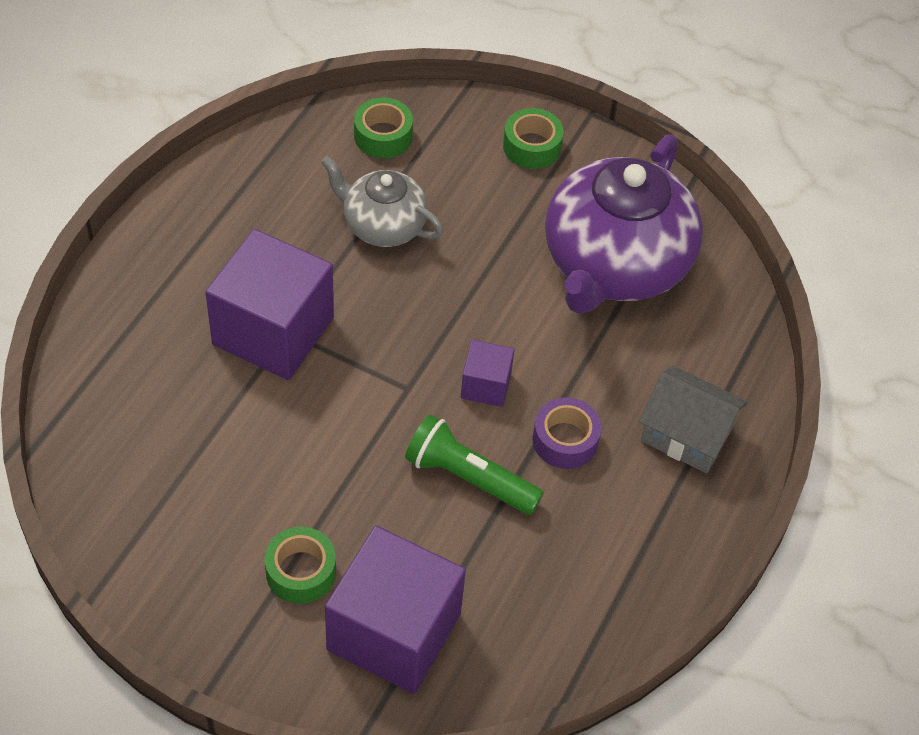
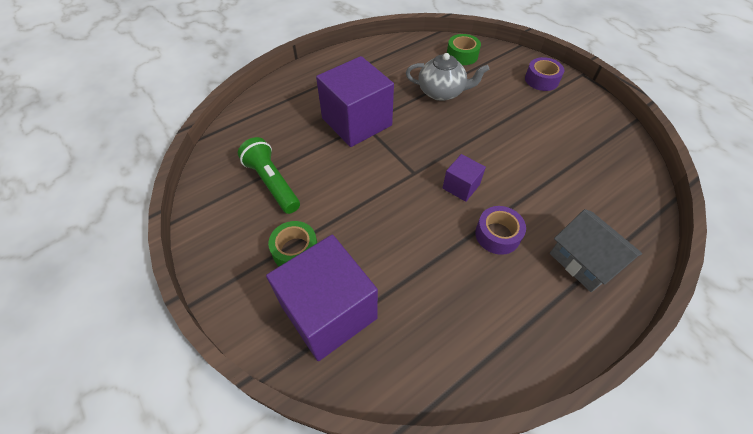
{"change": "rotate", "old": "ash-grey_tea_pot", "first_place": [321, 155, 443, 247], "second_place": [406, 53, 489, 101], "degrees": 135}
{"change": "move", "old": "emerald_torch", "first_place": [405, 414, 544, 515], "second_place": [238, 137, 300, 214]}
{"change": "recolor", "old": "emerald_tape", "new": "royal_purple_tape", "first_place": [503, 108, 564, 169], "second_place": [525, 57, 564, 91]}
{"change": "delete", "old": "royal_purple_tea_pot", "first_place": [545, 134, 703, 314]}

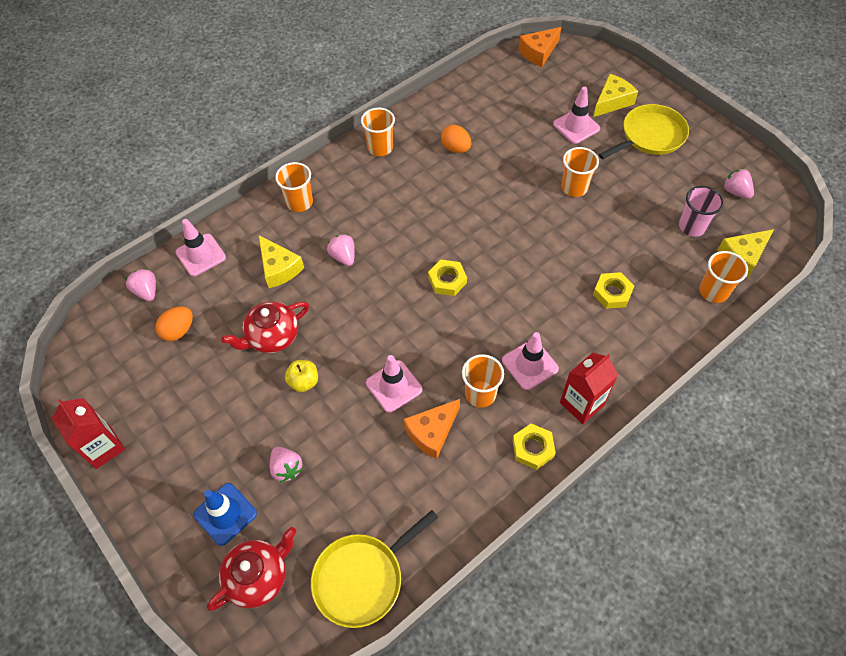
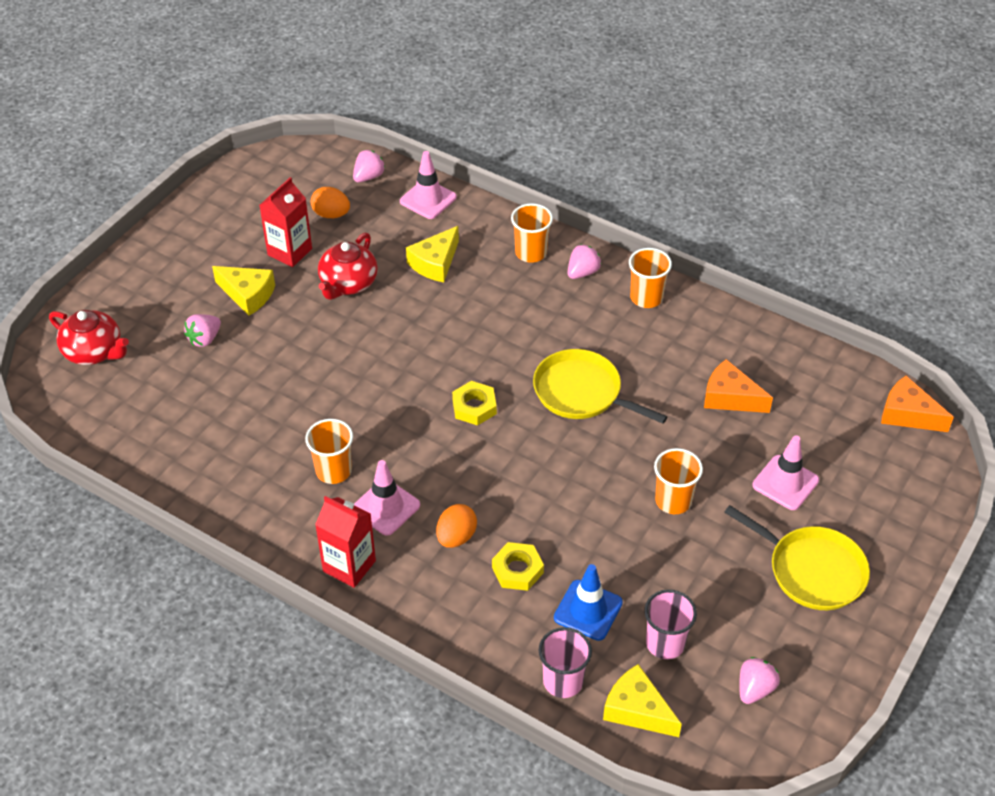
{"change": "move", "old": "crimson_juice_carton", "first_place": [52, 398, 125, 469], "second_place": [259, 177, 312, 267]}
{"change": "move", "old": "royal_blue_road_cone", "first_place": [194, 483, 257, 546], "second_place": [554, 564, 623, 641]}
{"change": "rotate", "old": "crimson_tea_pot", "first_place": [221, 301, 309, 353], "second_place": [318, 233, 378, 300], "degrees": -105}
{"change": "delete", "old": "bright_yellow_apple_fruit", "first_place": [285, 360, 318, 392]}
{"change": "move", "old": "bright_yellow_pan", "first_place": [311, 510, 438, 628], "second_place": [533, 349, 668, 424]}
{"change": "move", "old": "rosy_berry", "first_place": [327, 234, 355, 266], "second_place": [568, 244, 601, 279]}
{"change": "delete", "old": "rosy_road_cone", "first_place": [366, 355, 422, 413]}
{"change": "move", "old": "orange_cheese_wedge", "first_place": [404, 399, 460, 459], "second_place": [704, 359, 773, 413]}
{"change": "move", "old": "orange_egg_shape", "first_place": [441, 125, 471, 153], "second_place": [436, 504, 477, 548]}
{"change": "delete", "old": "bright_yellow_hexagon_nut", "first_place": [512, 424, 556, 470]}
{"change": "move", "old": "bright_yellow_cheese_wedge", "first_place": [593, 74, 638, 117], "second_place": [212, 266, 275, 316]}
{"change": "recolor", "old": "orange_tumbler", "new": "rosy_tumbler", "first_place": [699, 251, 748, 303], "second_place": [539, 627, 592, 698]}

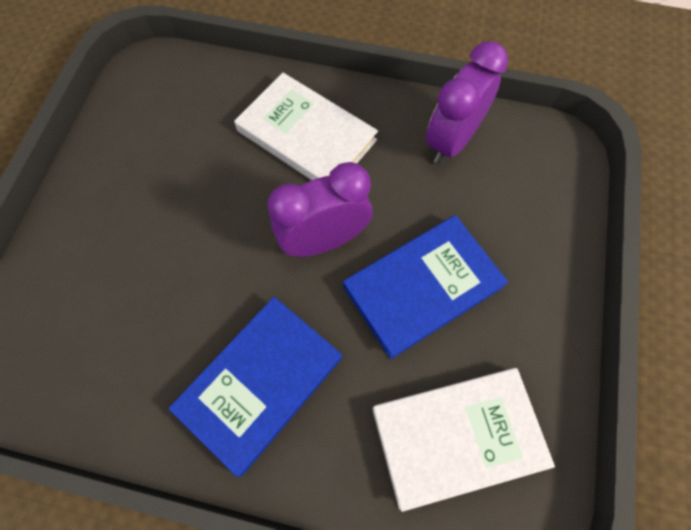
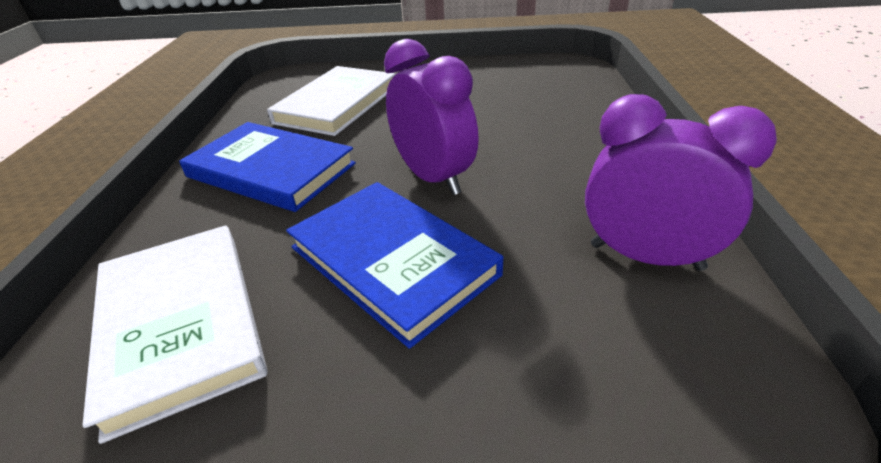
{"change": "move", "old": "snow-white_hardcover", "first_place": [234, 73, 378, 180], "second_place": [267, 66, 395, 136]}

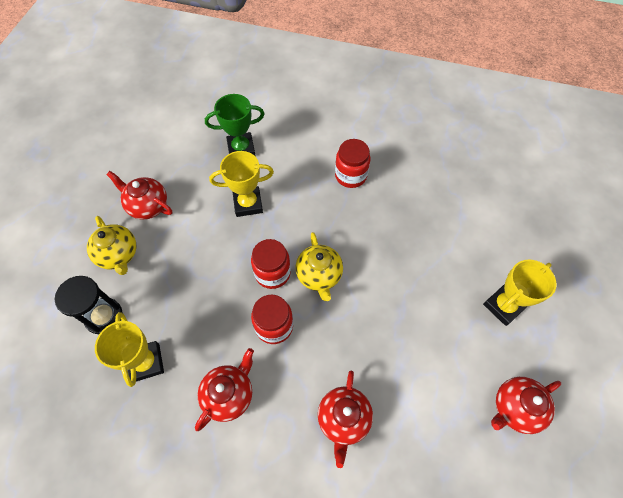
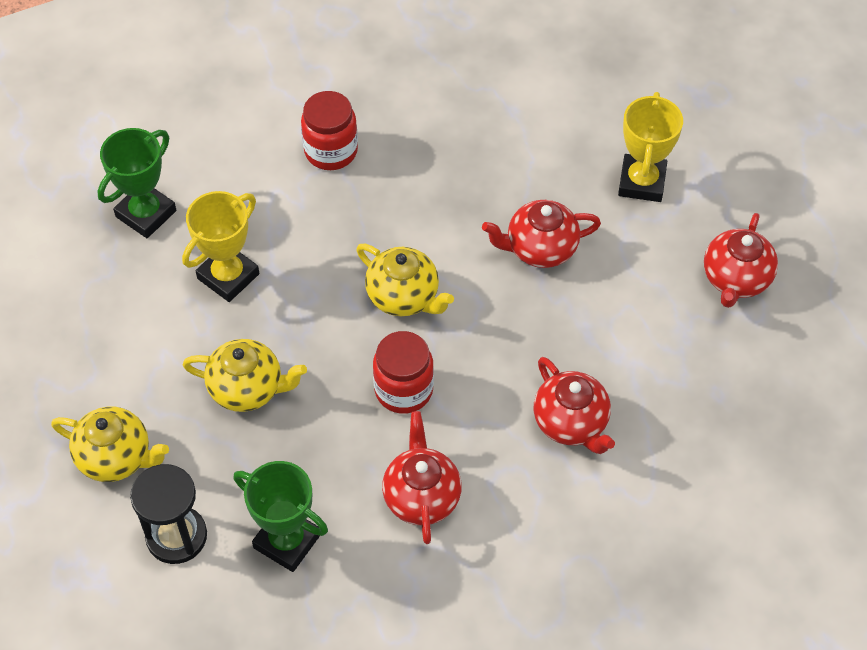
{"change": "recolor", "old": "bright_yellow_trophy", "new": "emerald_trophy", "first_place": [95, 312, 164, 387], "second_place": [234, 461, 328, 572]}
{"change": "move", "old": "crimson_tea_pot", "first_place": [106, 171, 172, 219], "second_place": [482, 200, 601, 268]}
{"change": "delete", "old": "crimson_preserve_jar", "first_place": [251, 239, 291, 289]}
{"change": "insert", "new": "bright_yellow_tea_pot", "second_place": [183, 339, 307, 412]}

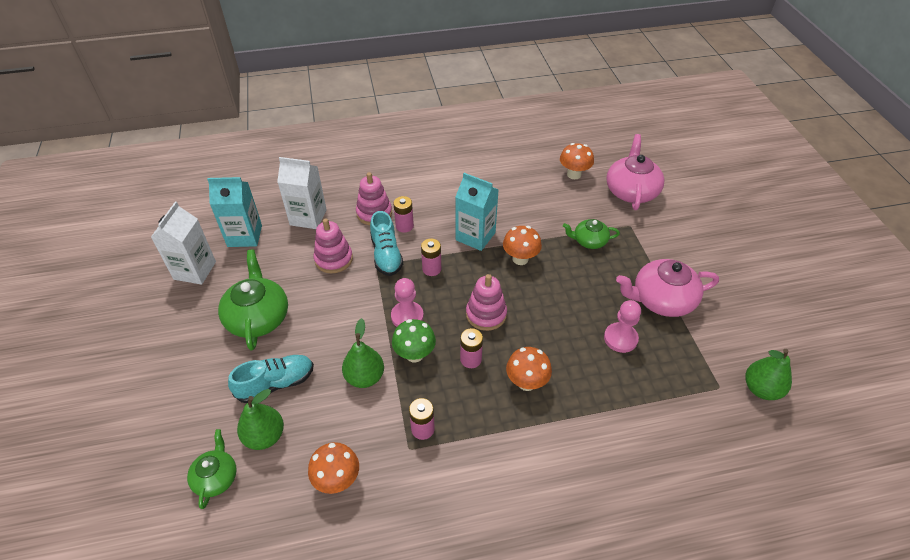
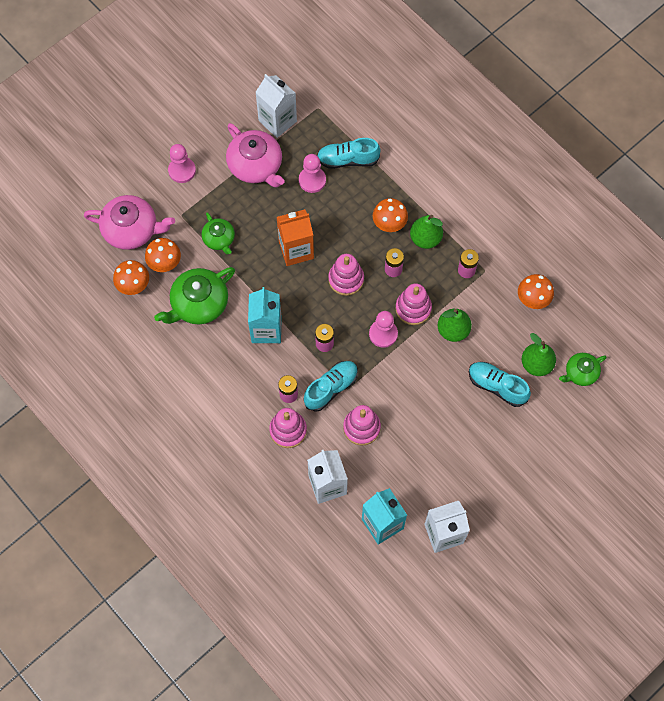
{"change": "move", "old": "emerald_tea_pot", "first_place": [218, 250, 288, 350], "second_place": [154, 267, 235, 324]}
{"change": "replace", "old": "emerald_mushroom", "new": "rosy_stacking_toy", "first_place": [392, 319, 436, 362], "second_place": [395, 284, 432, 325]}
{"change": "move", "old": "orange_mushroom", "first_place": [503, 226, 542, 265], "second_place": [145, 238, 181, 272]}
{"change": "rotate", "old": "rosy_tea_pot", "first_place": [606, 134, 665, 210], "second_place": [84, 195, 175, 250], "degrees": -150}
{"change": "move", "old": "emerald_pear", "first_place": [746, 349, 792, 400], "second_place": [410, 215, 443, 249]}
{"change": "insert", "new": "rosy_game_pawn", "second_place": [168, 144, 196, 183]}
{"change": "insert", "new": "snow-white_juice_carton", "second_place": [255, 74, 297, 138]}
{"change": "insert", "new": "orange_juice_carton", "second_place": [277, 209, 314, 266]}
{"change": "insert", "new": "teal_lace-up_shoe", "second_place": [317, 138, 381, 169]}

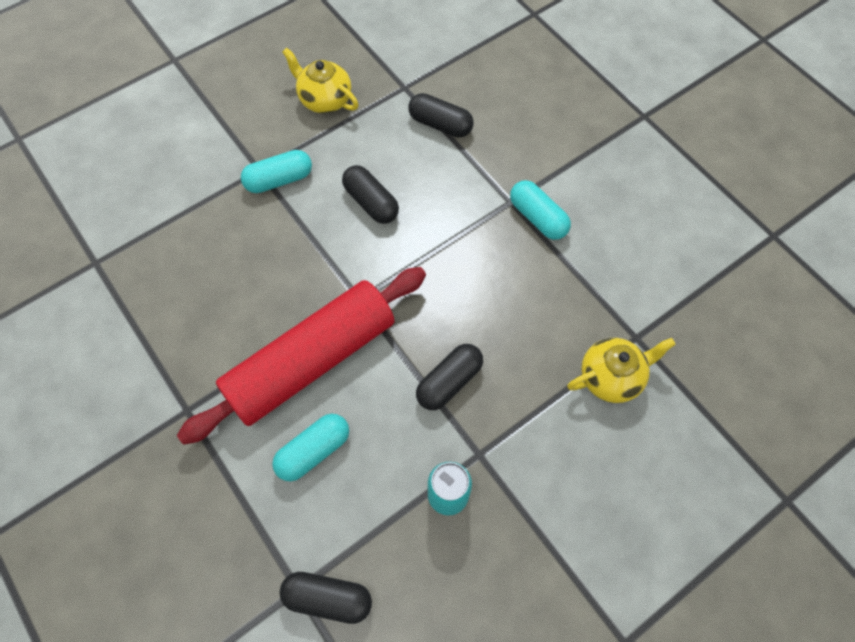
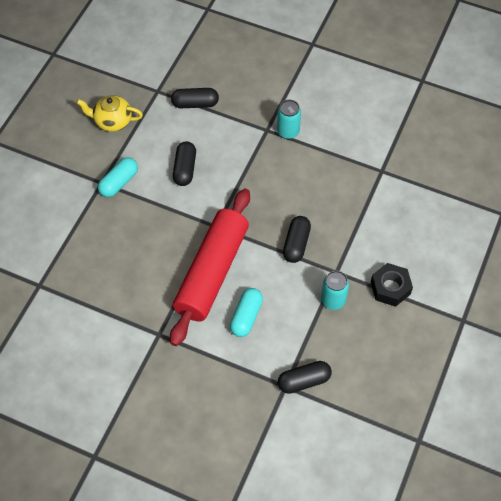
{"change": "rotate", "old": "jet-black_pill", "first_place": [342, 165, 399, 224], "second_place": [173, 141, 196, 186], "degrees": 75}
{"change": "replace", "old": "teal_pill", "new": "teal_tin", "first_place": [510, 180, 571, 240], "second_place": [277, 100, 301, 139]}
{"change": "delete", "old": "bright_yellow_tea_pot", "first_place": [567, 338, 676, 403]}
{"change": "insert", "new": "jet-black_hexagon_nut", "second_place": [371, 263, 413, 307]}

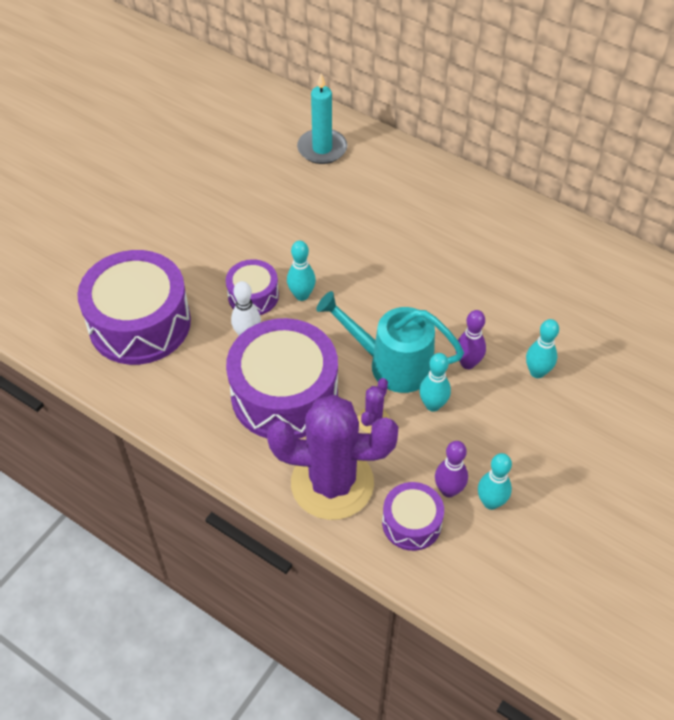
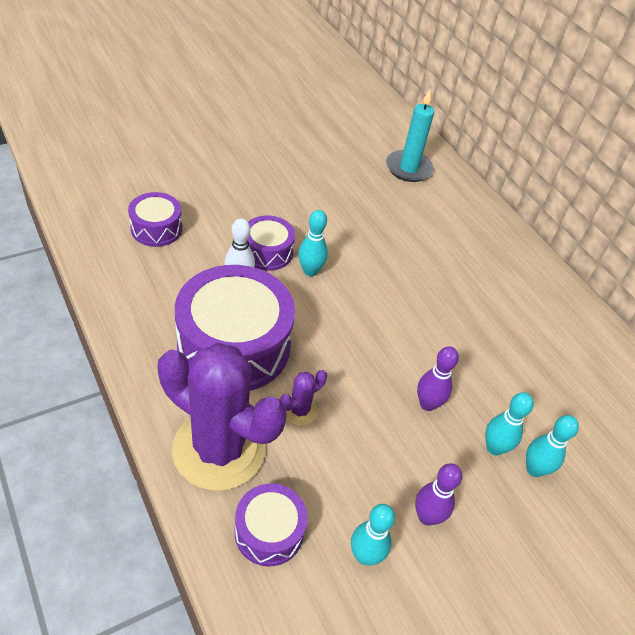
{"change": "resize", "old": "royal_purple_drum", "first_place": [77, 250, 191, 365], "second_place": [128, 192, 182, 247], "factor": 0.51}
{"change": "delete", "old": "teal_watering_can", "first_place": [316, 291, 464, 393]}
{"change": "move", "old": "teal_bowling_pin", "first_place": [419, 353, 451, 412], "second_place": [526, 415, 579, 477]}
{"change": "move", "old": "royal_purple_bowling_pin", "first_place": [435, 441, 468, 497], "second_place": [415, 463, 462, 526]}

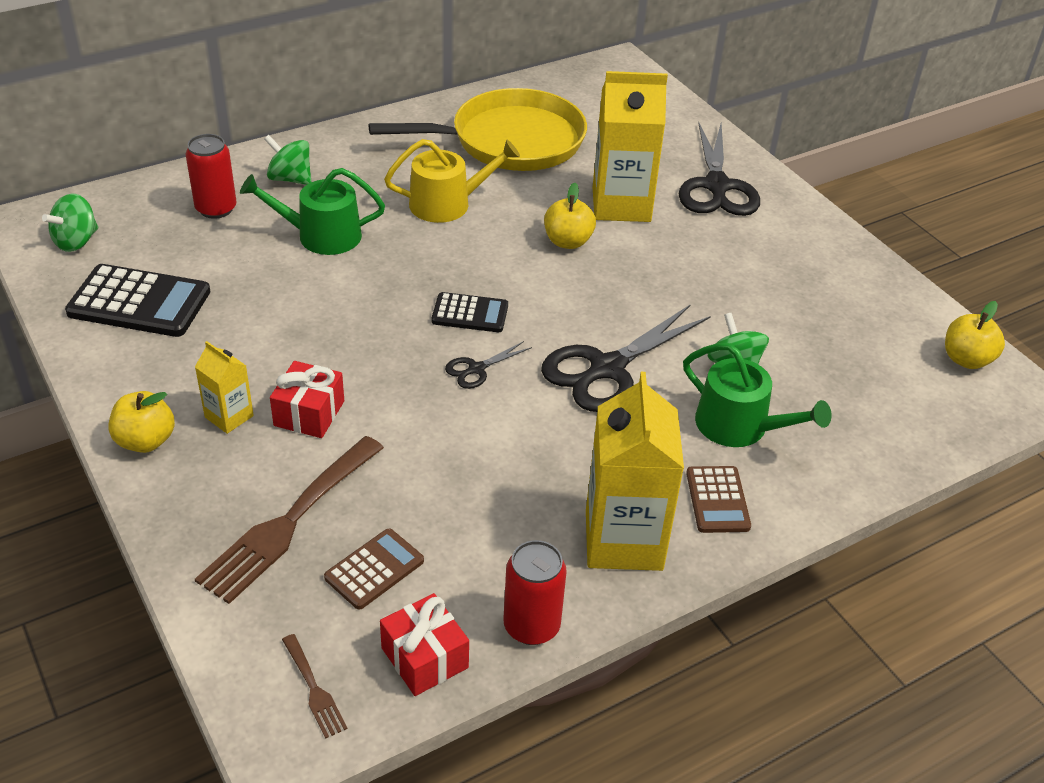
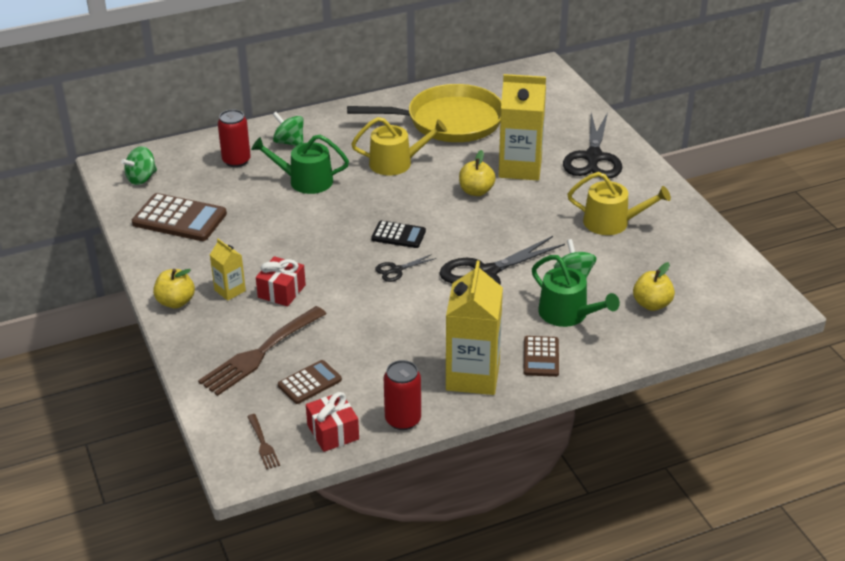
{"change": "recolor", "old": "jet-black_pocket_calculator", "new": "brown_pocket_calculator", "first_place": [65, 264, 210, 337], "second_place": [132, 193, 227, 241]}
{"change": "move", "old": "bright_yellow_apple_fruit", "first_place": [945, 301, 1005, 369], "second_place": [633, 262, 675, 311]}
{"change": "insert", "new": "bright_yellow_watering_can", "second_place": [567, 172, 671, 235]}

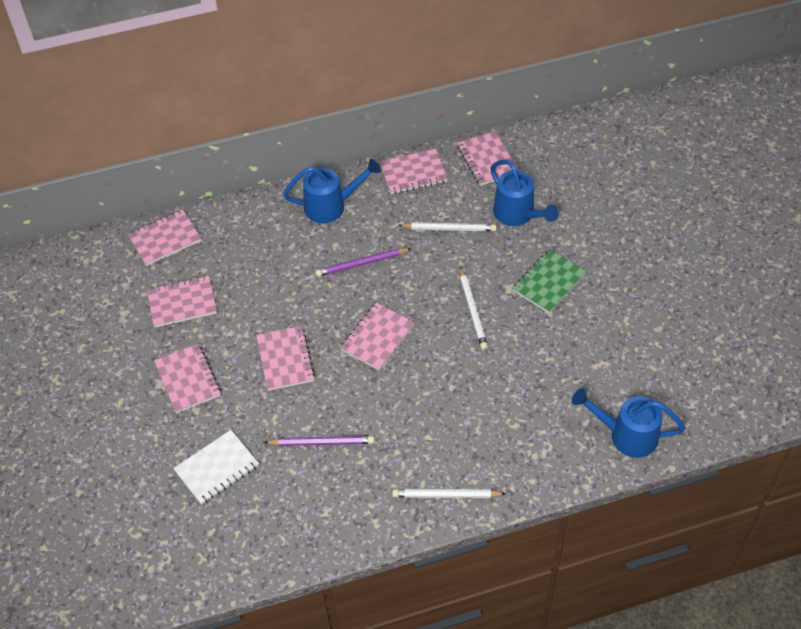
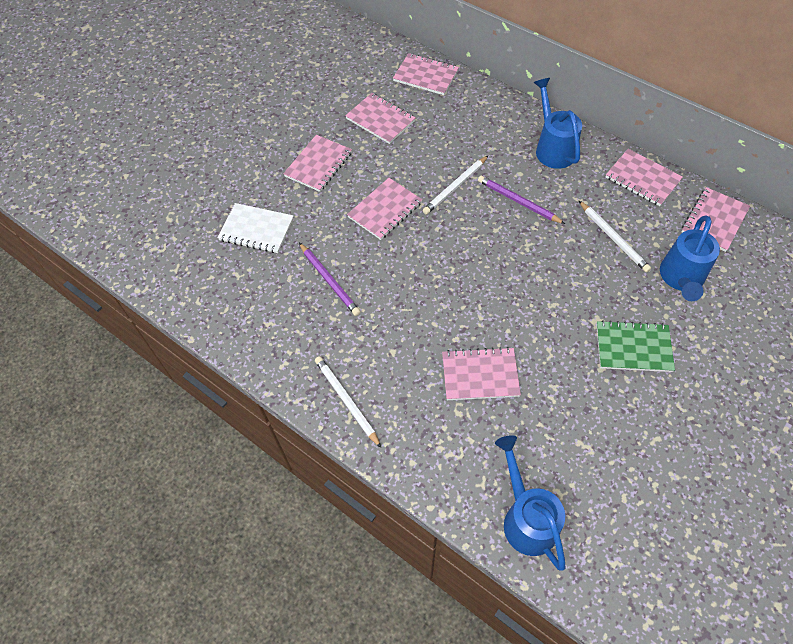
{"change": "rotate", "old": "royal_blue_watering_can", "first_place": [283, 159, 381, 223], "second_place": [534, 78, 582, 169], "degrees": -150}
{"change": "move", "old": "rosy_notebook", "first_place": [340, 303, 415, 370], "second_place": [442, 347, 521, 400]}
{"change": "move", "old": "snow-white_wooden_pencil", "first_place": [460, 267, 488, 350], "second_place": [422, 155, 489, 215]}

